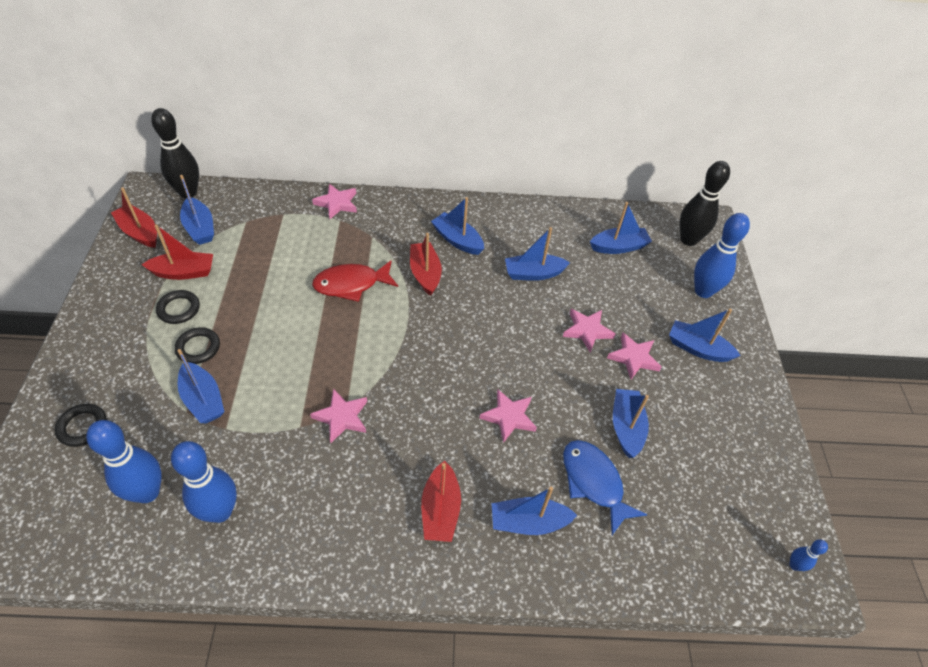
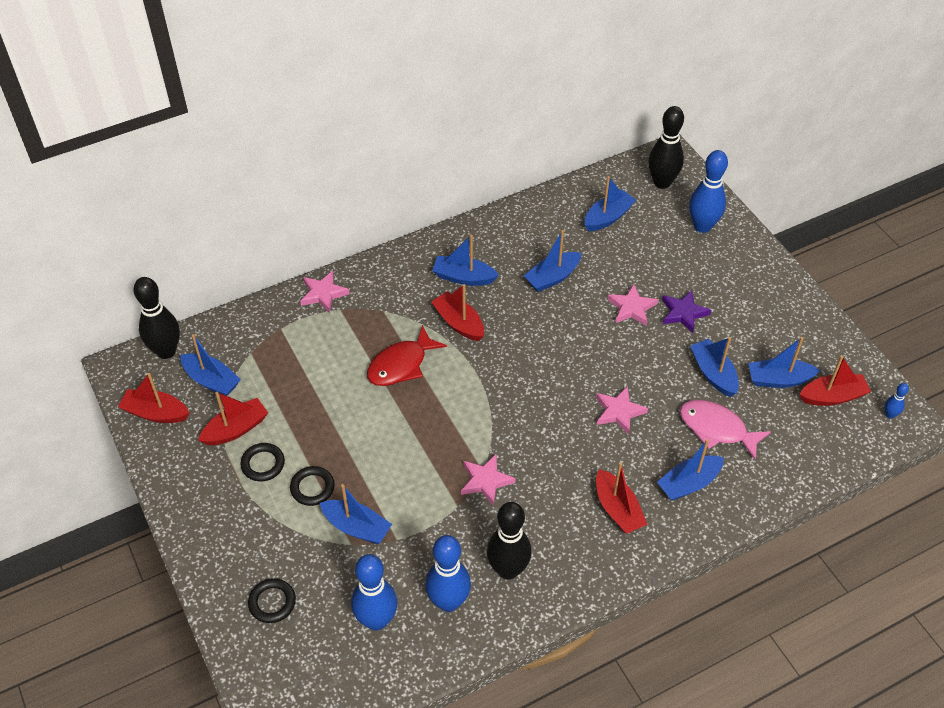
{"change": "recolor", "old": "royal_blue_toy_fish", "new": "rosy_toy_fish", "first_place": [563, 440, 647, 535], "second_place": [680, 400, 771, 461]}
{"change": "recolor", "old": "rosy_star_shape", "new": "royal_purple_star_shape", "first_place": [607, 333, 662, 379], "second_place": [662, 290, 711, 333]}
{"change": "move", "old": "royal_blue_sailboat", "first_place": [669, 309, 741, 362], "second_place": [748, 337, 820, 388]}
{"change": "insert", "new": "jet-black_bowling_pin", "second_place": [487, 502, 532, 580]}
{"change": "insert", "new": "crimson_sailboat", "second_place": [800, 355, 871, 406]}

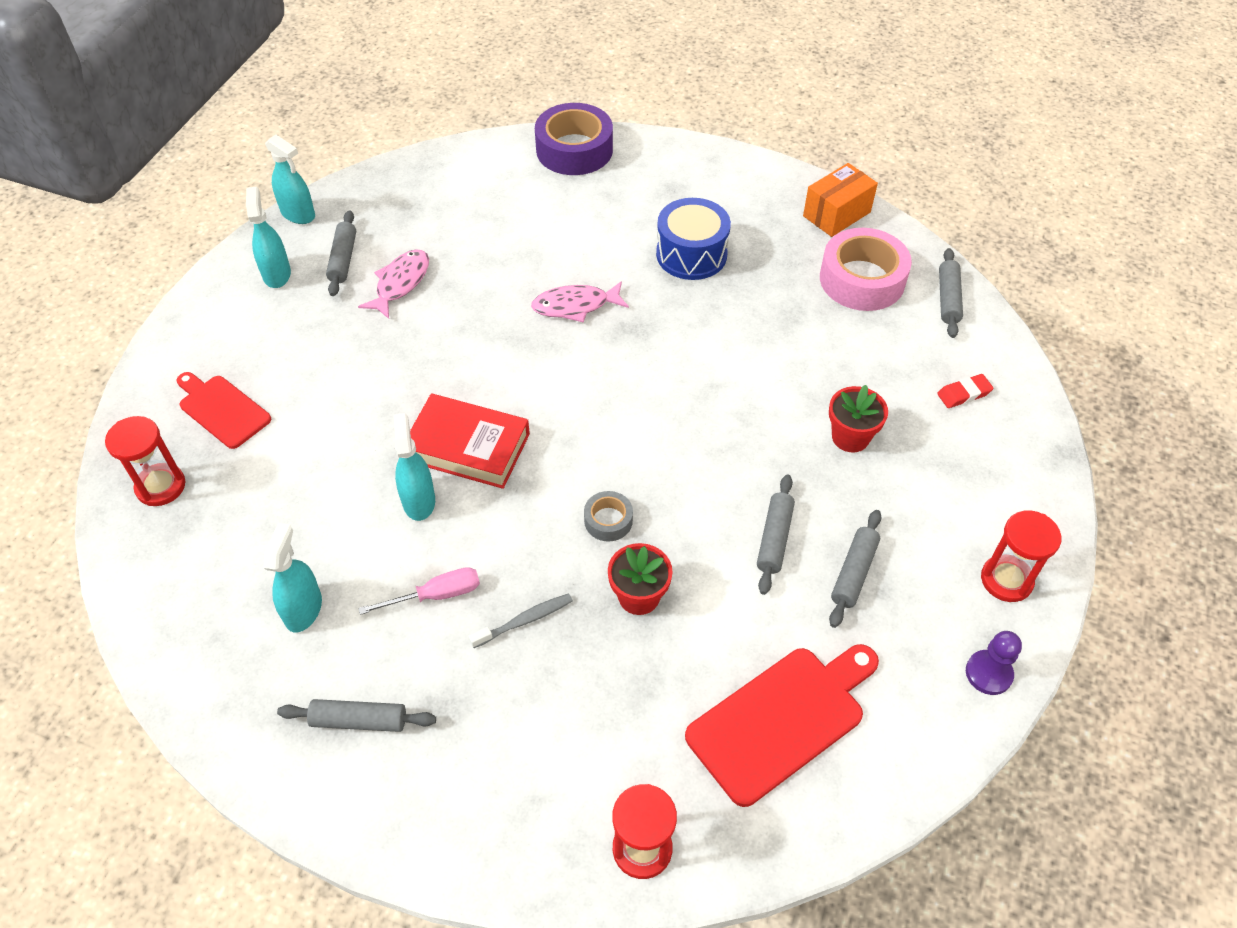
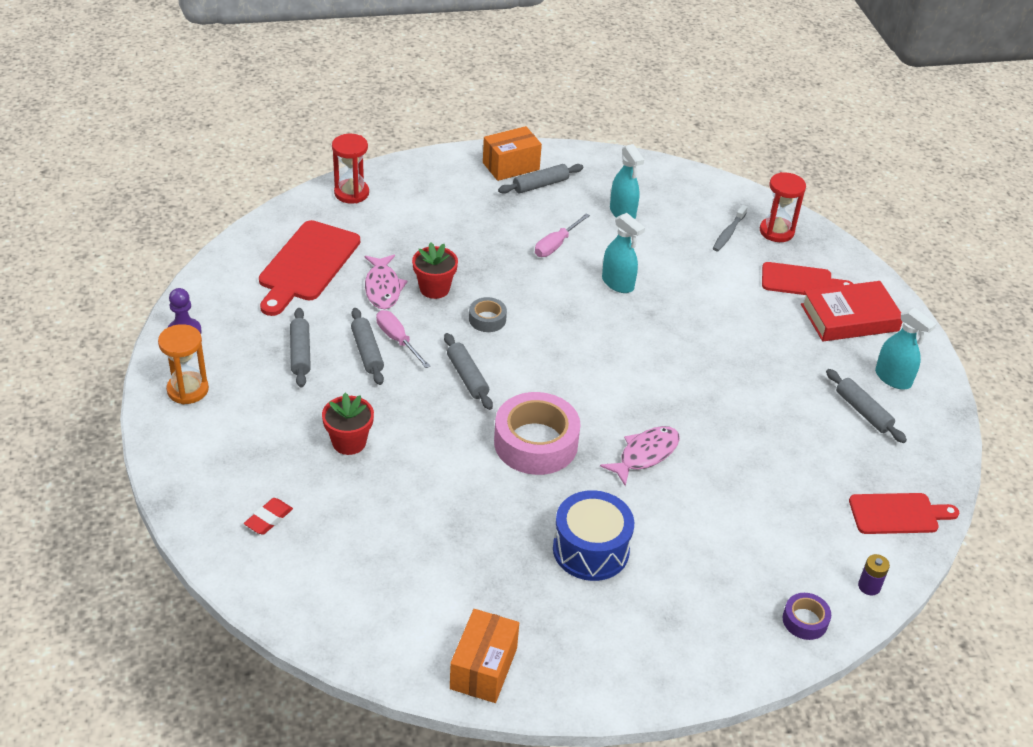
{"change": "delete", "old": "teal_sprayer", "first_place": [265, 134, 315, 224]}
{"change": "move", "old": "rosy_toy_fish", "first_place": [358, 249, 429, 319], "second_place": [365, 255, 408, 309]}
{"change": "move", "old": "crimson_hardcover", "first_place": [410, 393, 530, 489], "second_place": [801, 281, 903, 341]}
{"change": "move", "old": "ash-grey_toothbrush", "first_place": [469, 593, 573, 648], "second_place": [713, 205, 748, 252]}
{"change": "resize", "old": "royal_purple_tape", "first_place": [535, 103, 613, 175], "second_place": [783, 593, 831, 640], "factor": 0.48}
{"change": "move", "old": "rosy_tape", "first_place": [820, 228, 912, 311], "second_place": [494, 392, 581, 475]}
{"change": "move", "old": "ash-grey_pastry_roller", "first_place": [939, 248, 963, 338], "second_place": [444, 333, 493, 410]}
{"change": "recolor", "old": "crimson_hourglass", "new": "orange_hourglass", "first_place": [981, 510, 1061, 602], "second_place": [158, 324, 209, 404]}
{"change": "insert", "new": "rosy_hand_screwdriver", "second_place": [376, 310, 430, 368]}
{"change": "insert", "new": "orange_parcel", "second_place": [483, 126, 542, 181]}
{"change": "insert", "new": "crimson_cutting_board", "second_place": [849, 493, 959, 534]}
{"change": "insert", "new": "royal_purple_AA_battery", "second_place": [858, 554, 890, 595]}

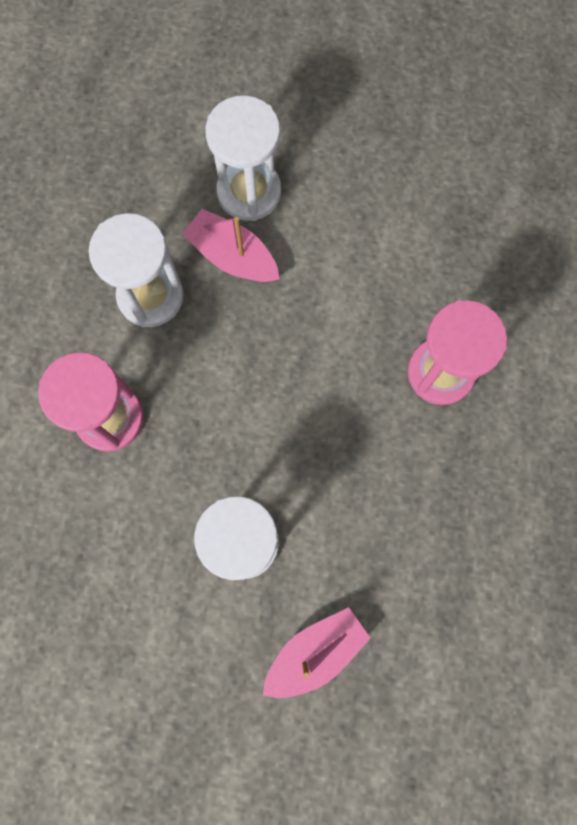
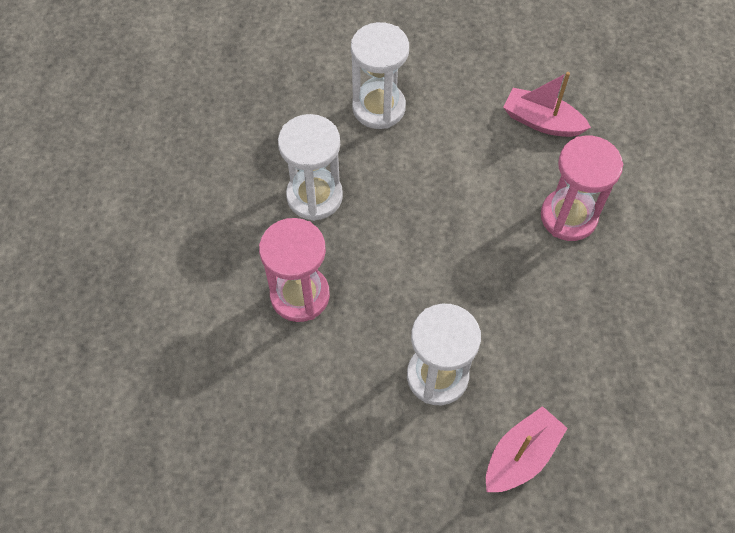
{"change": "move", "old": "rosy_sailboat", "first_place": [182, 209, 280, 282], "second_place": [503, 72, 591, 137]}

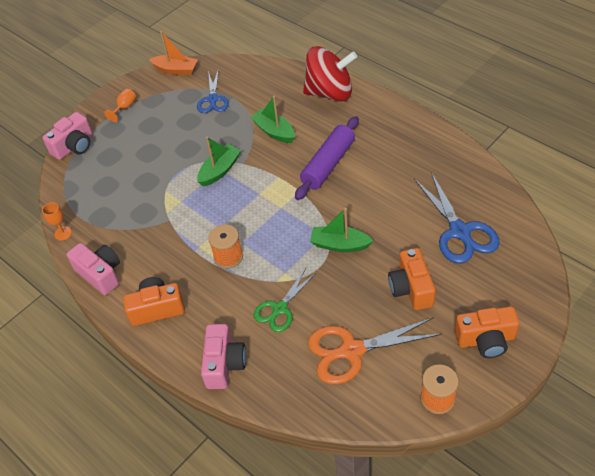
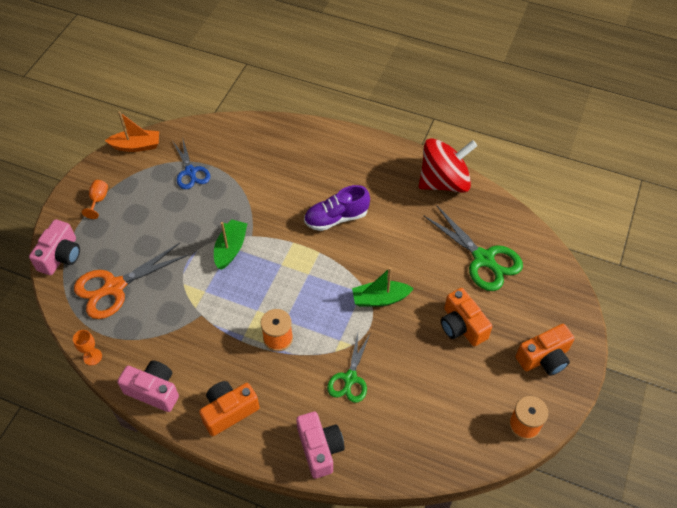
{"change": "delete", "old": "emerald_sailboat", "first_place": [251, 96, 295, 143]}
{"change": "replace", "old": "royal_purple_pastry_roller", "new": "royal_purple_lace-up_shoe", "first_place": [295, 116, 359, 200], "second_place": [304, 185, 370, 231]}
{"change": "move", "old": "crimson_spinning_top", "first_place": [303, 46, 357, 101], "second_place": [419, 138, 477, 193]}
{"change": "move", "old": "orange_pair_of_scissors", "first_place": [308, 317, 442, 385], "second_place": [74, 243, 188, 319]}
{"change": "recolor", "old": "royal_blue_pair_of_scissors", "new": "emerald_pair_of_scissors", "first_place": [414, 172, 500, 264], "second_place": [423, 205, 523, 291]}

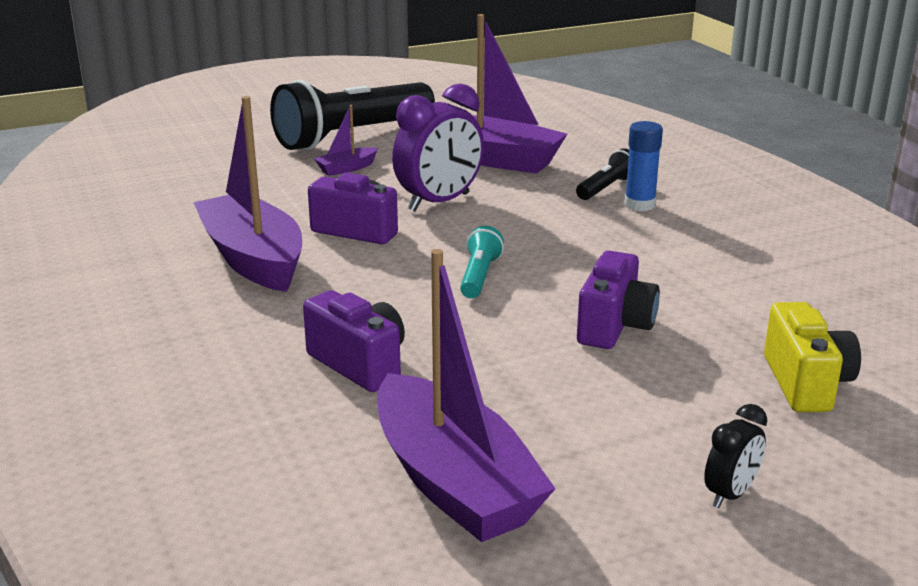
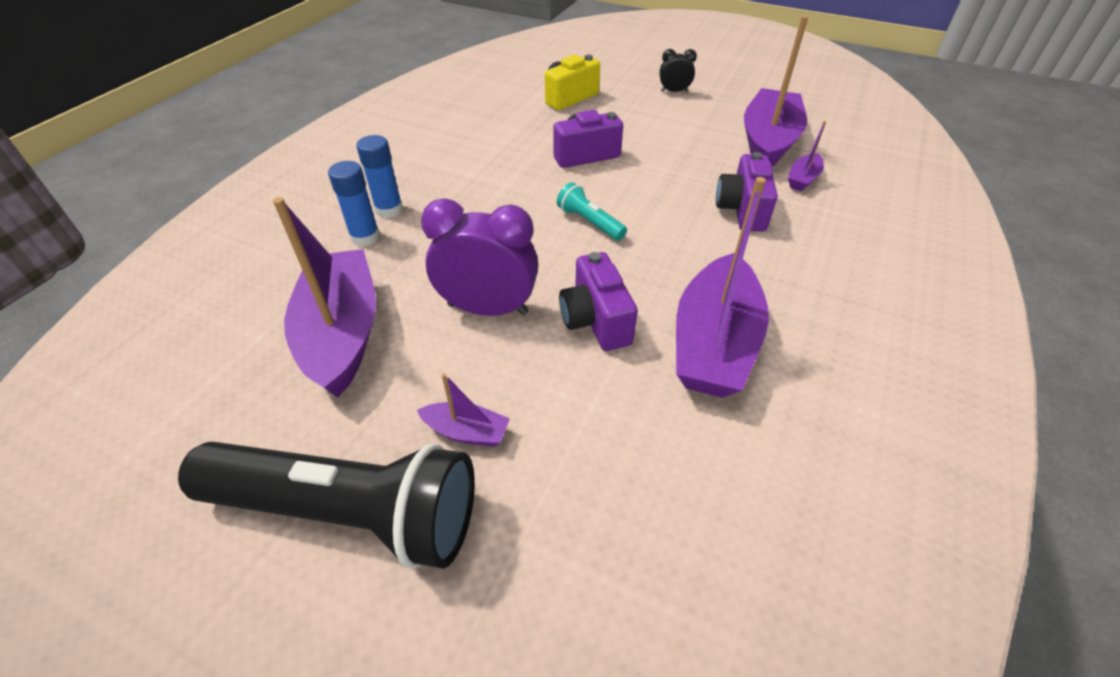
{"change": "rotate", "old": "teal_torch", "first_place": [460, 226, 504, 298], "second_place": [557, 182, 627, 241], "degrees": 75}
{"change": "replace", "old": "jet-black_torch", "new": "royal_blue_glue_stick", "first_place": [576, 148, 629, 200], "second_place": [328, 161, 380, 247]}
{"change": "insert", "new": "royal_purple_sailboat", "second_place": [788, 121, 826, 192]}

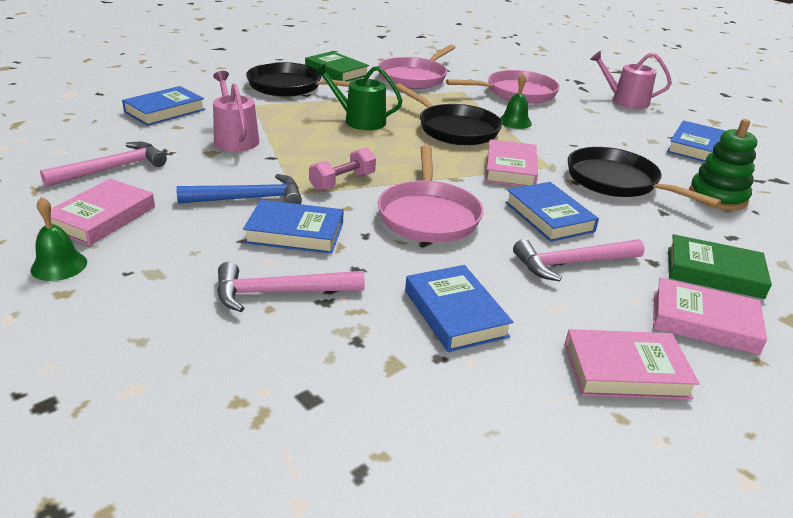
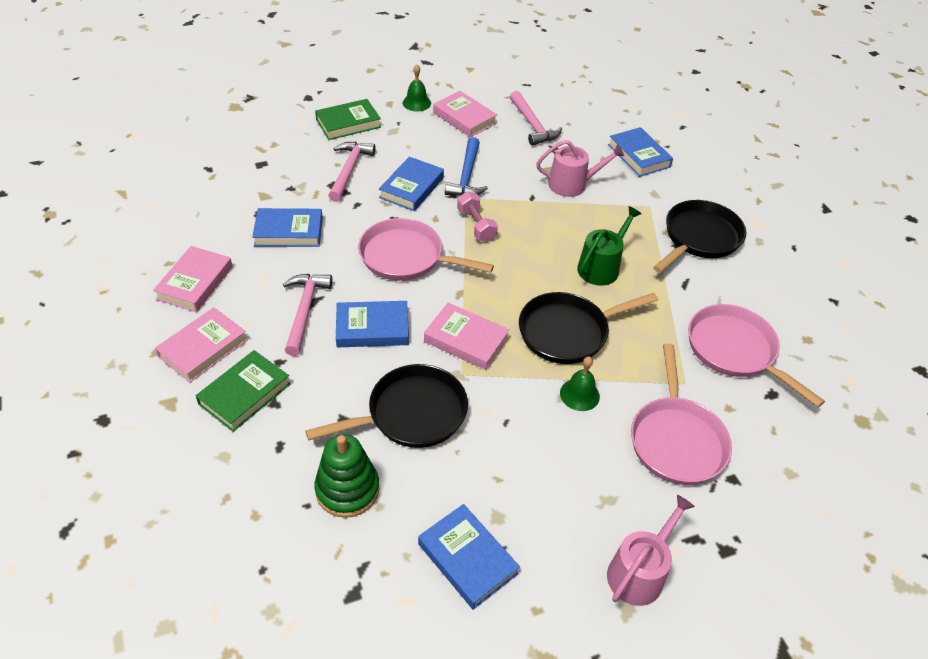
{"change": "move", "old": "emerald_hardcover", "first_place": [305, 51, 369, 81], "second_place": [315, 99, 381, 140]}

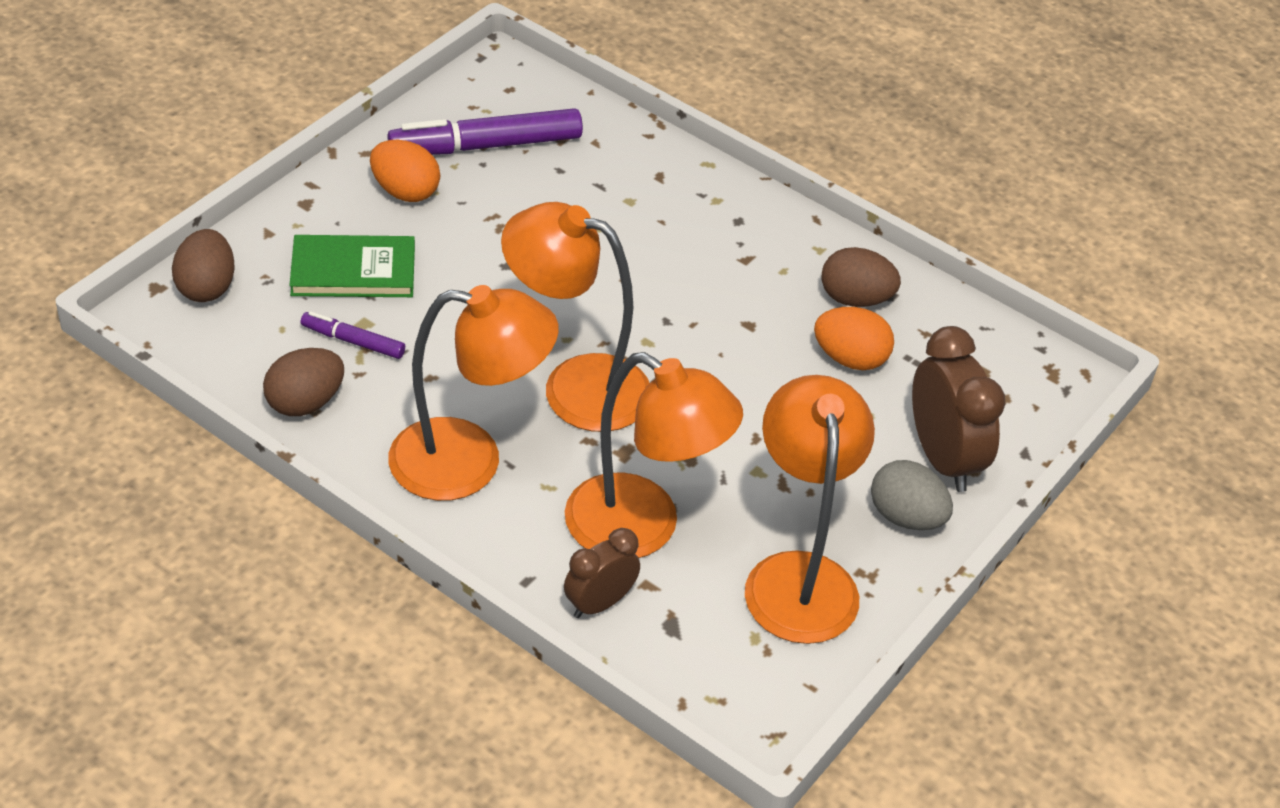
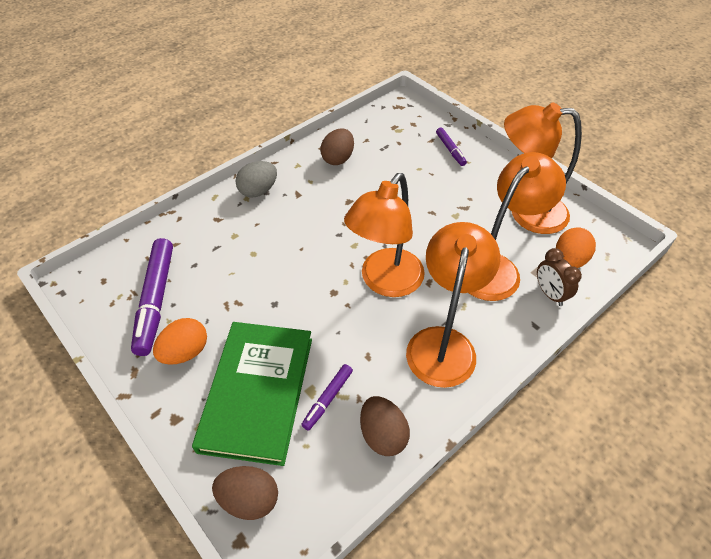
{"change": "resize", "old": "emerald_hardcover", "first_place": [289, 235, 415, 297], "second_place": [192, 322, 312, 466], "factor": 1.6}
{"change": "move", "old": "orange_egg_shape", "first_place": [814, 307, 894, 370], "second_place": [556, 227, 596, 268]}
{"change": "move", "old": "ash-grey_egg_shape", "first_place": [871, 460, 953, 530], "second_place": [236, 161, 277, 197]}
{"change": "replace", "old": "brown_bedside_clock", "new": "royal_purple_felt_pen", "first_place": [912, 326, 1005, 492], "second_place": [436, 128, 467, 166]}

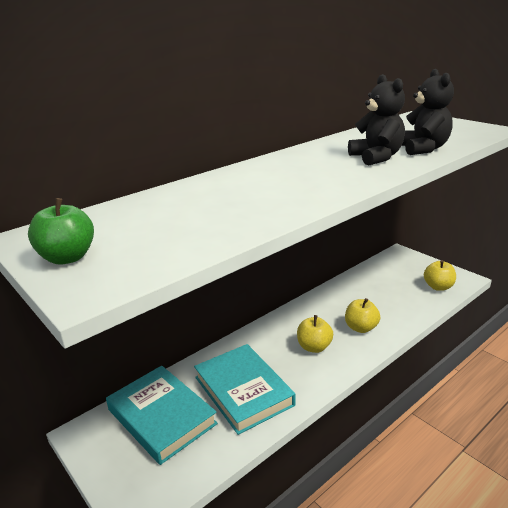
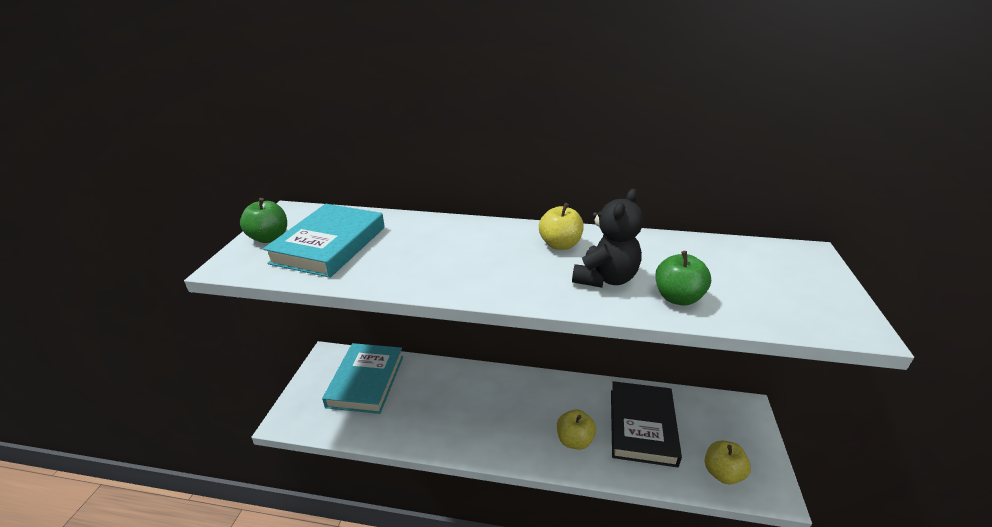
{"change": "move", "old": "teal_hardcover", "first_place": [194, 344, 295, 435], "second_place": [263, 204, 385, 278]}
{"change": "move", "old": "bright_yellow_apple_fruit", "first_place": [297, 315, 333, 353], "second_place": [539, 203, 584, 250]}
{"change": "replace", "old": "jet-black_teddy", "new": "emerald_apple_fruit", "first_place": [401, 69, 454, 155], "second_place": [655, 251, 711, 306]}
{"change": "insert", "new": "jet-black_hardcover", "second_place": [611, 381, 682, 467]}

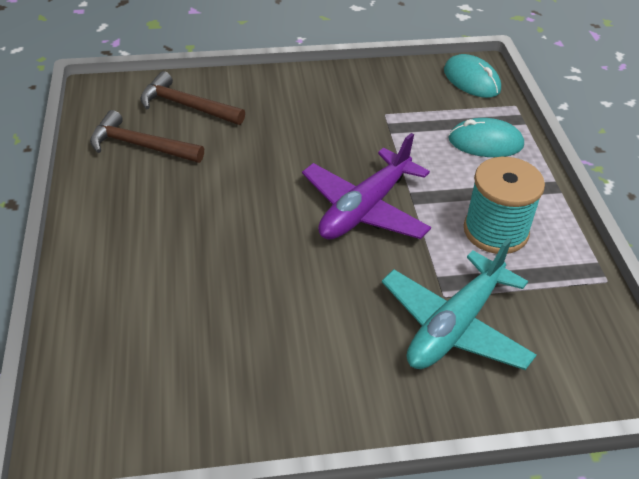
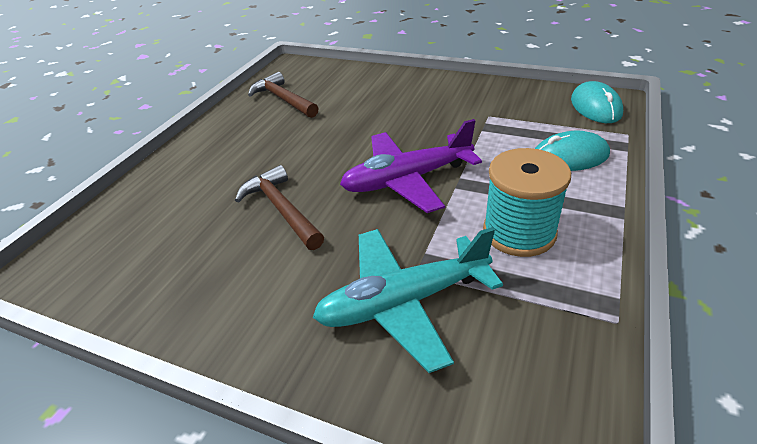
{"change": "move", "old": "brown_hammer", "first_place": [140, 71, 245, 125], "second_place": [235, 165, 324, 250]}
{"change": "rotate", "old": "teal_mouse", "first_place": [448, 118, 524, 157], "second_place": [535, 131, 610, 171], "degrees": -45}

